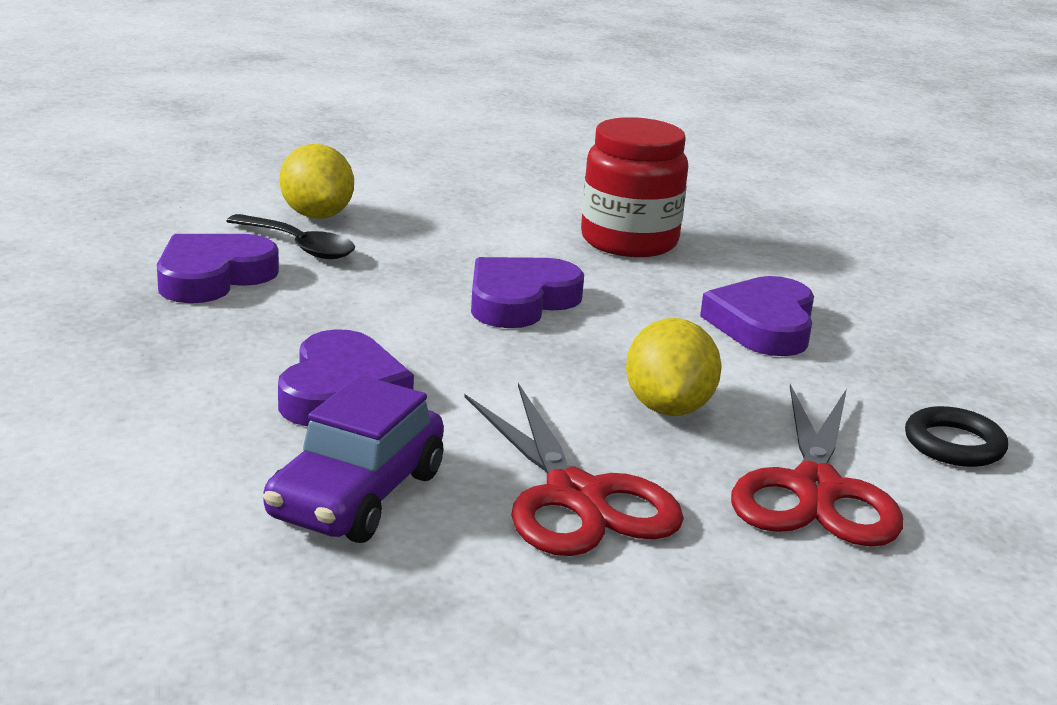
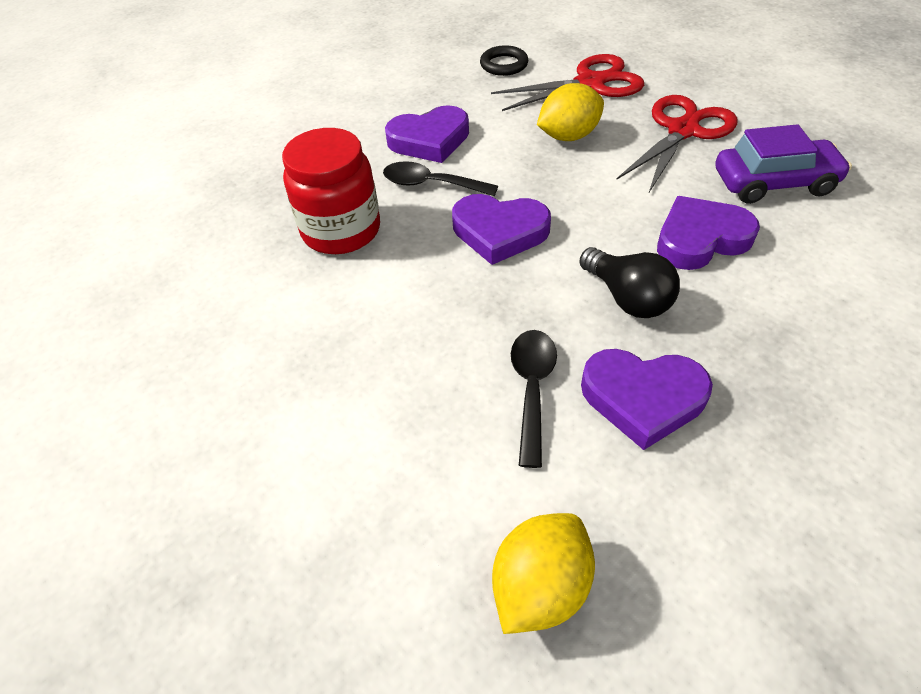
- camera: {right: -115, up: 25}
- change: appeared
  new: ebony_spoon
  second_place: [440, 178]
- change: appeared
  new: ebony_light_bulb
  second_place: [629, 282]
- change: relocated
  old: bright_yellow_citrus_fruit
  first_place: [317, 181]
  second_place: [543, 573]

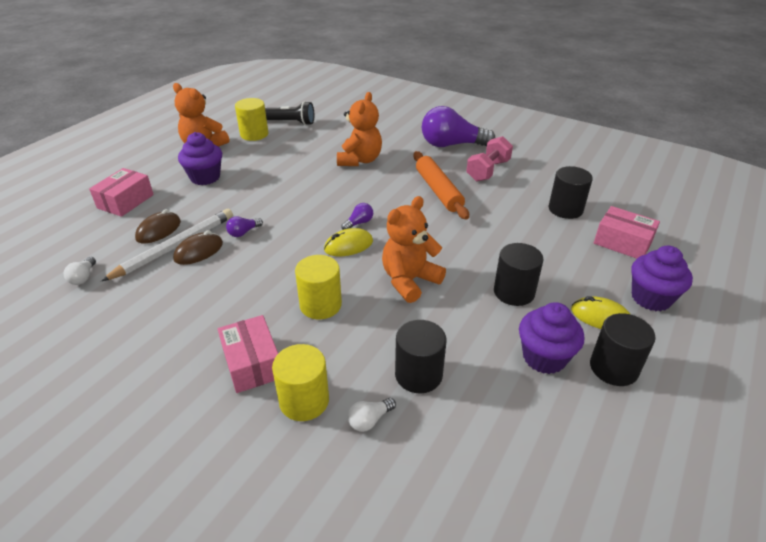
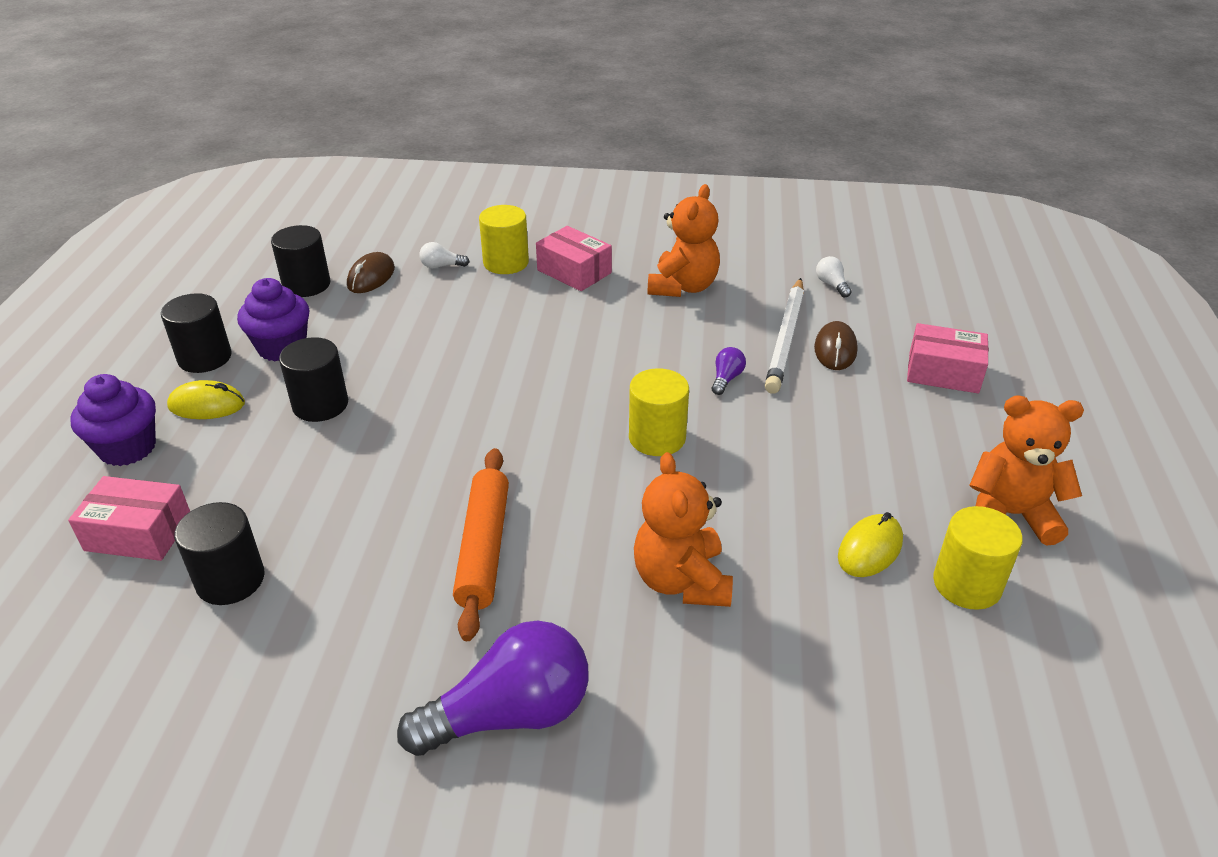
- camera: {right: 155, up: 0}
- change: missing
  old: violet_cupcake
  first_place: [200, 158]
- change: missing
  old: ebony_pocket_torch
  first_place: [289, 113]
- change: missing
  old: violet_light_bulb
  first_place: [357, 216]
- change: missing
  old: pink_free_weight
  first_place: [489, 159]
- change: relocated
  old: dark_brown_computer_mouse
  first_place: [198, 247]
  second_place: [371, 272]
- change: relocated
  old: bright_yellow_solid_cylinder
  first_place: [318, 287]
  second_place: [659, 412]
- change: relocated
  old: bright_yellow_computer_mouse
  first_place: [348, 242]
  second_place: [870, 544]
- change: relocated
  old: bright_orange_teddy_bear
  first_place: [414, 249]
  second_place: [684, 240]
- change: relocated
  old: ebony_solid_cylinder
  first_place: [421, 356]
  second_place: [300, 261]
- change: spun
  old: pink_package
  first_place: [121, 192]
  second_place: [948, 358]
  degrees: -75
- change: spun
  old: snow-white_light_bulb
  first_place: [372, 415]
  second_place: [444, 255]
  degrees: -120
- change: spun
  old: bright_orange_rolling_pin
  first_place: [441, 185]
  second_place: [481, 544]
  degrees: 45

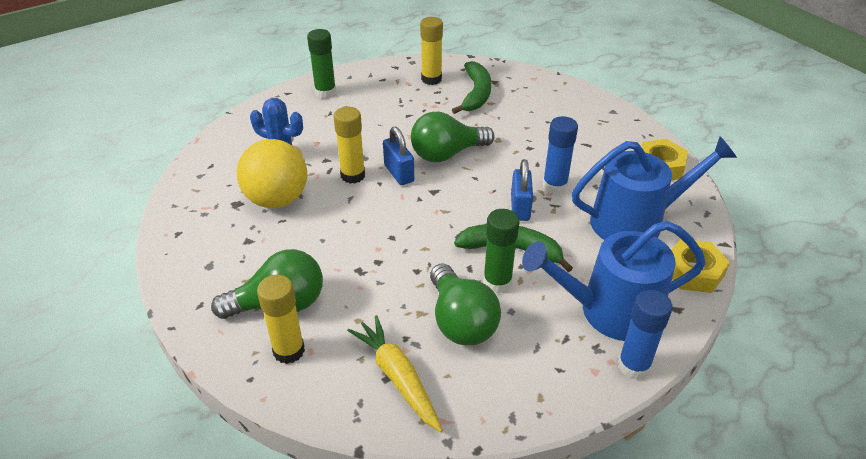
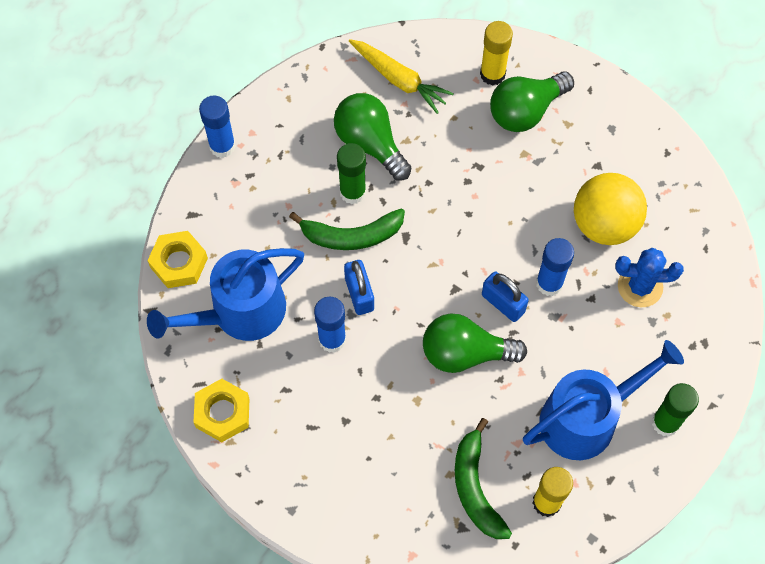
- camera: {right: 160, up: 25}
- change: relocated
  old: cobalt_sprinkling_can
  first_place: [614, 281]
  second_place: [603, 400]
- change: colour
  old: bright_yellow_glue_stick
  new: cobalt_glue_stick
  first_place: [349, 145]
  second_place: [555, 267]
- change: spun
  old: emerald_light_bulb
  first_place: [453, 137]
  second_place: [475, 343]
  degrees: -135

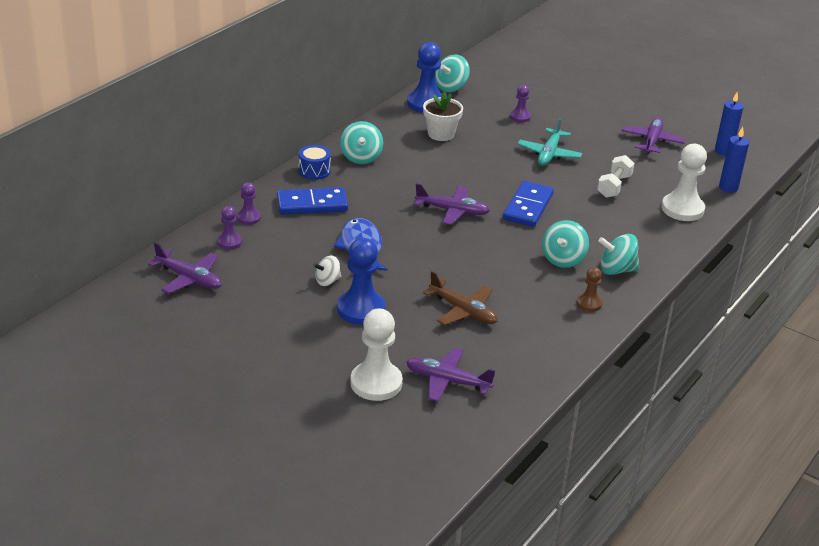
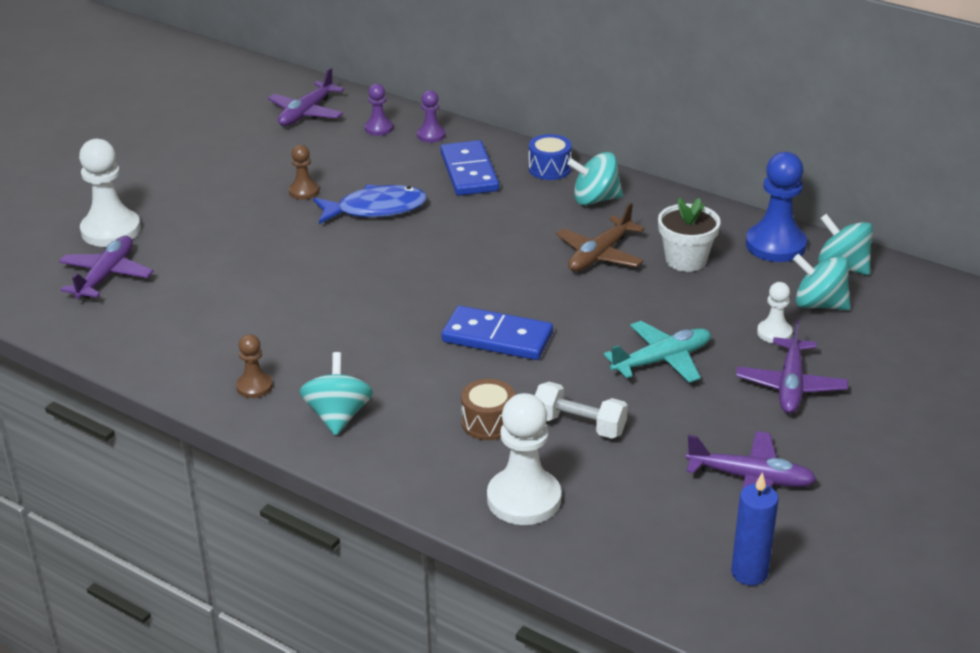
- camera: {right: 90, up: 0}
- change: missing
  old: cobalt_game_pawn
  first_place: [361, 281]
- change: missing
  old: cobalt_pillar_candle
  first_place: [734, 160]
- change: appeared
  new: dark_brown_drum
  second_place: [488, 409]
- change: relocated
  old: violet_aeroplane
  first_place: [452, 204]
  second_place: [792, 366]
- change: relocated
  old: dark_brown_aeroplane
  first_place: [460, 298]
  second_place: [600, 237]
- change: relocated
  old: turquoise_whirligig
  first_place: [565, 244]
  second_place: [822, 282]
- change: exchanged
  old: snow-white_whirligig
  new: dark_brown_game_pawn
  first_place: [327, 271]
  second_place: [304, 172]
- change: colour
  old: violet_game_pawn
  new: snow-white_game_pawn
  first_place: [520, 103]
  second_place: [774, 312]
- change: spun
  old: turquoise_aeroplane
  first_place: [550, 142]
  second_place: [657, 352]
  degrees: 135

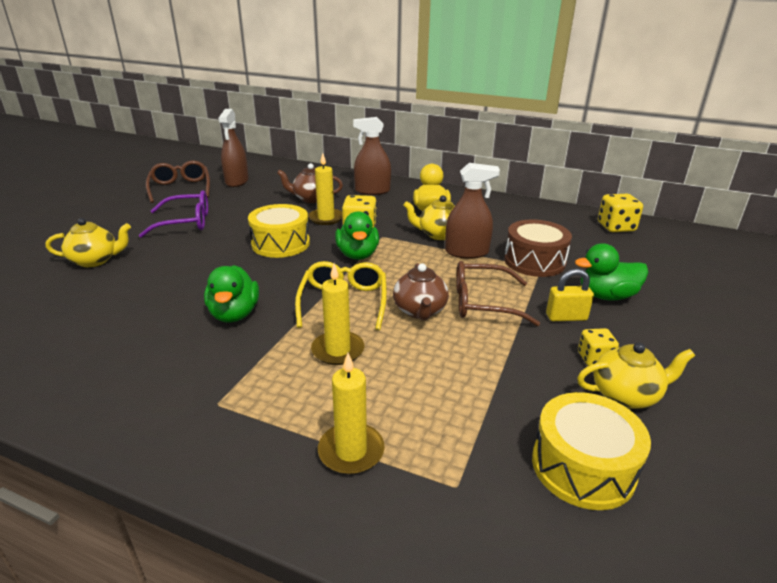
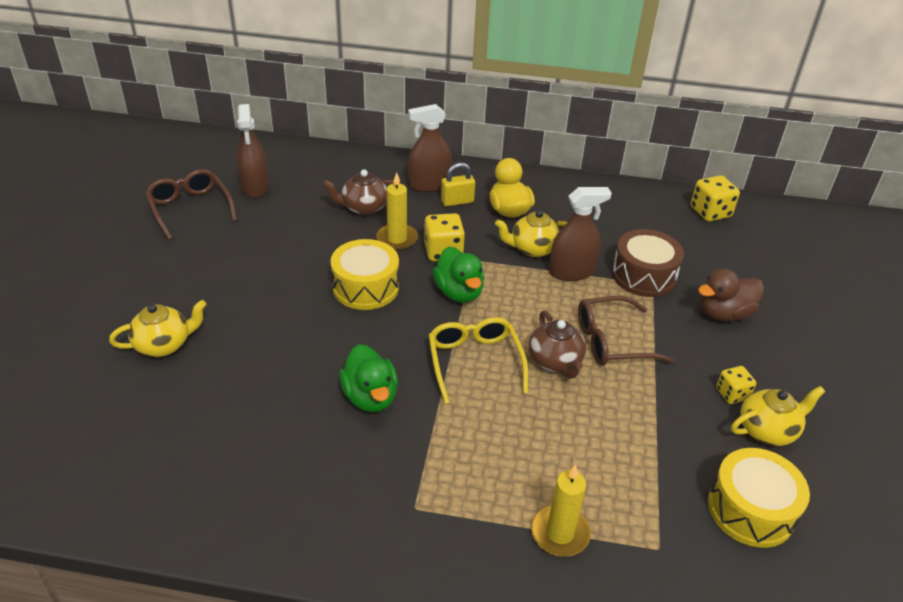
- camera: {right: -15, up: 10}
- change: missing
  old: violet_eyeglasses
  first_place: [173, 214]
- change: missing
  old: bright_yellow_pillar_candle
  first_place: [337, 314]
- change: relocated
  old: bright_yellow_lock
  first_place: [570, 295]
  second_place: [458, 184]
- change: colour
  old: emerald_rubber_duck
  new: dark_brown_rubber_duck
  first_place: [612, 272]
  second_place: [731, 295]

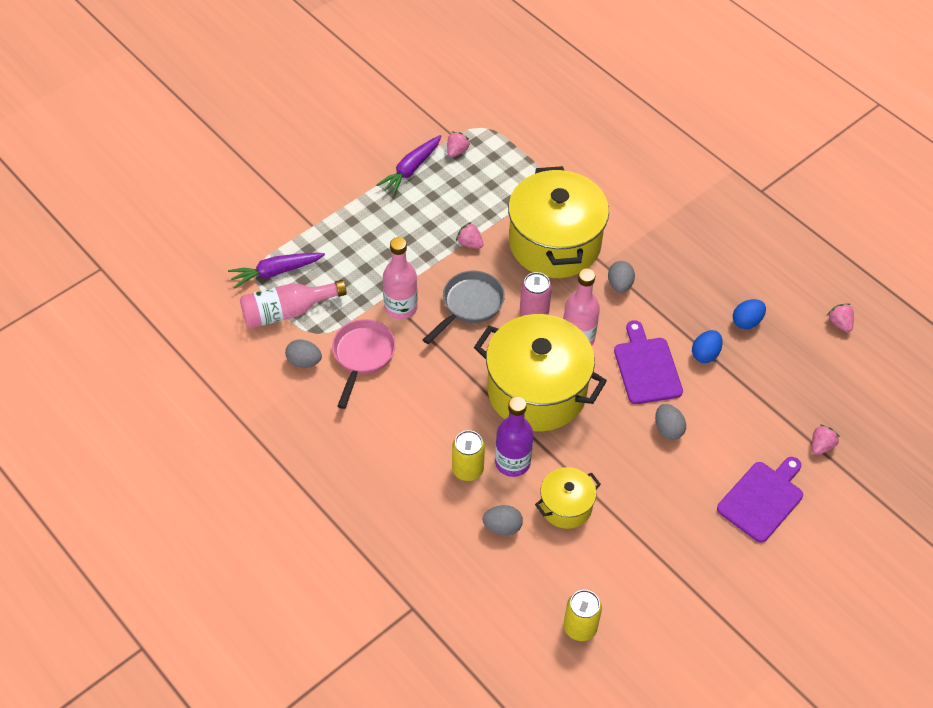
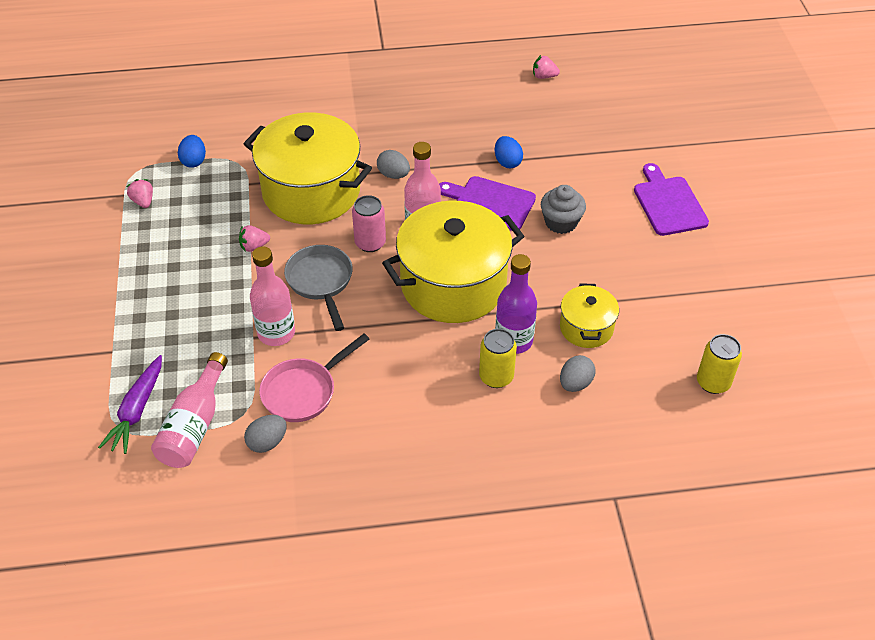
- camera: {right: -55, up: -5}
- change: missing
  old: violet_carrot
  first_place: [408, 165]
- change: missing
  old: pink_berry
  first_place: [826, 439]
- change: relocated
  old: cobalt_toy_egg
  first_place: [749, 314]
  second_place: [192, 151]
- change: exchanged
  old: ash-grey_toy_egg
  new: ash-grey_cupcake
  first_place: [670, 422]
  second_place: [563, 209]
- change: spun
  old: pink_pan
  first_place: [364, 364]
  second_place: [314, 378]
  degrees: -90

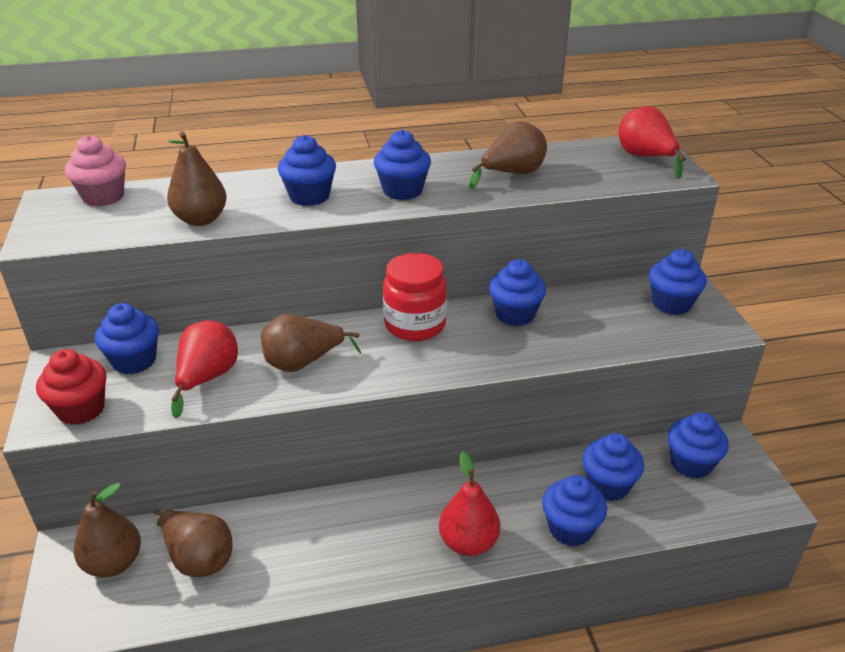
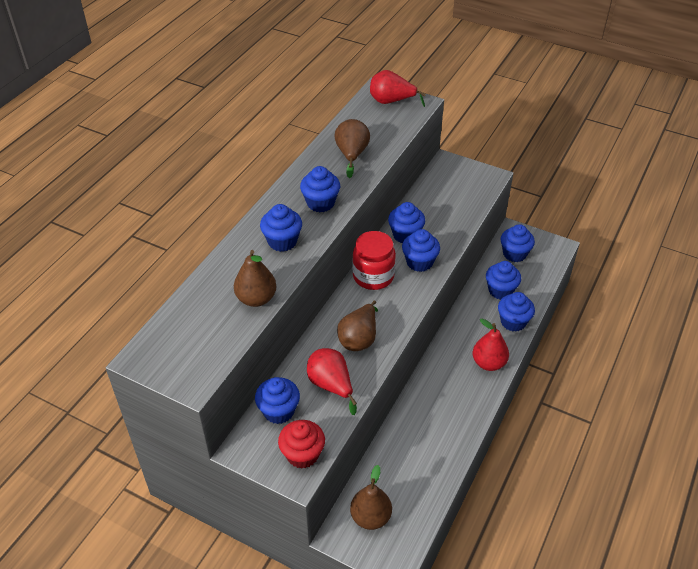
- camera: {right: -50, up: 10}
- change: missing
  old: pink_cupcake
  first_place: [95, 170]
- change: missing
  old: dark_brown_pear
  first_place: [192, 543]
- change: relocated
  old: cobalt_cupcake
  first_place: [678, 282]
  second_place: [421, 250]

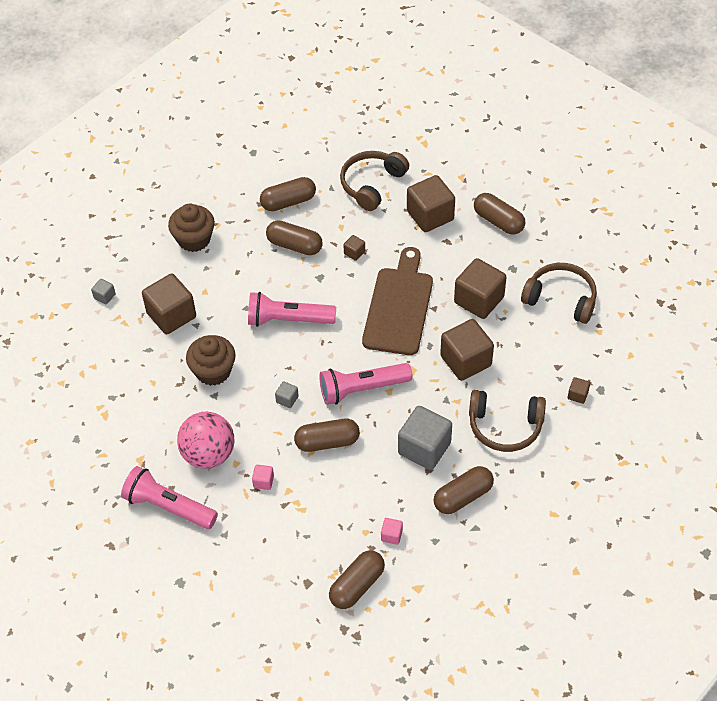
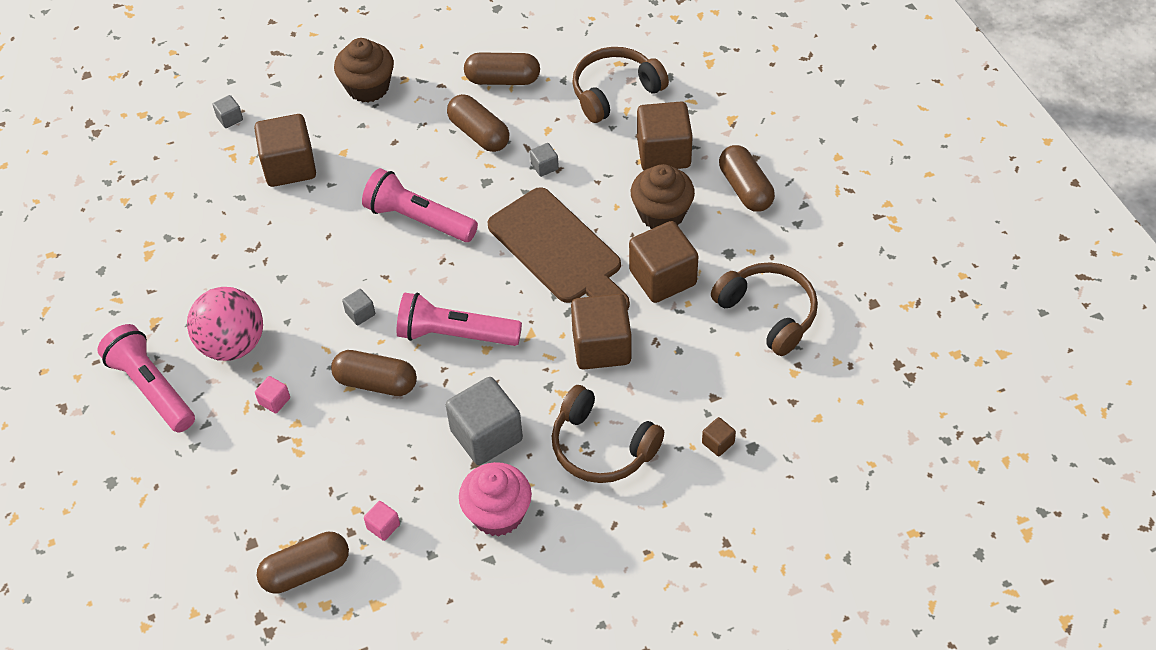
- camera: {right: 25, up: 0}
- change: relocated
  old: dark_brown_cupcake
  first_place: [211, 360]
  second_place: [663, 196]
- change: exchanged
  old: dark_brown_pill
  new: pink_cupcake
  first_place: [464, 490]
  second_place: [495, 499]
- change: colour
  old: dark_brown_block
  new: ash-grey_block
  first_place: [354, 248]
  second_place: [544, 160]
- change: spun
  old: dark_brown_chopping_board
  first_place: [397, 301]
  second_place: [559, 248]
  degrees: 105

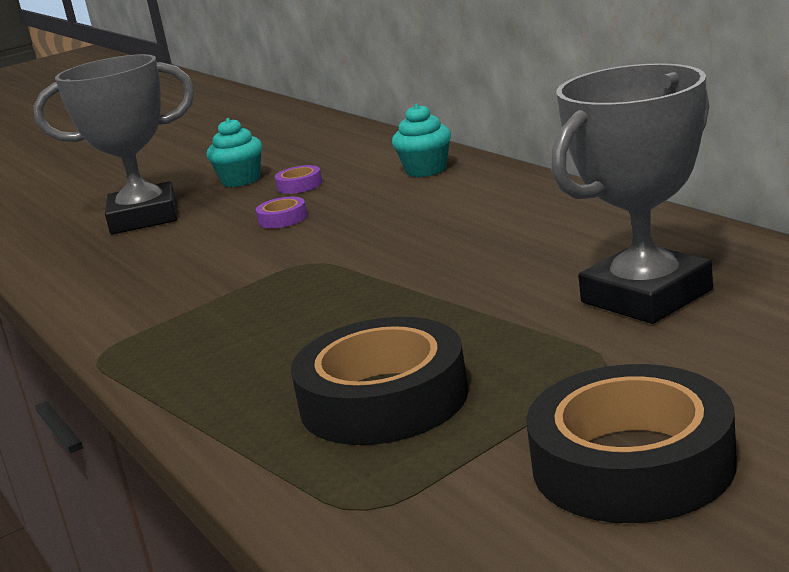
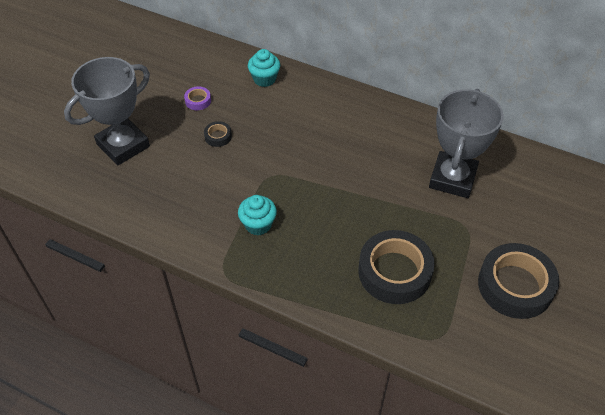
- camera: {right: -35, up: 30}
- change: relocated
  old: turquoise_cupcake
  first_place: [234, 152]
  second_place: [257, 215]
- change: colour
  old: violet_sticky_tape
  new: ebony_sticky_tape
  first_place: [281, 212]
  second_place: [218, 134]

